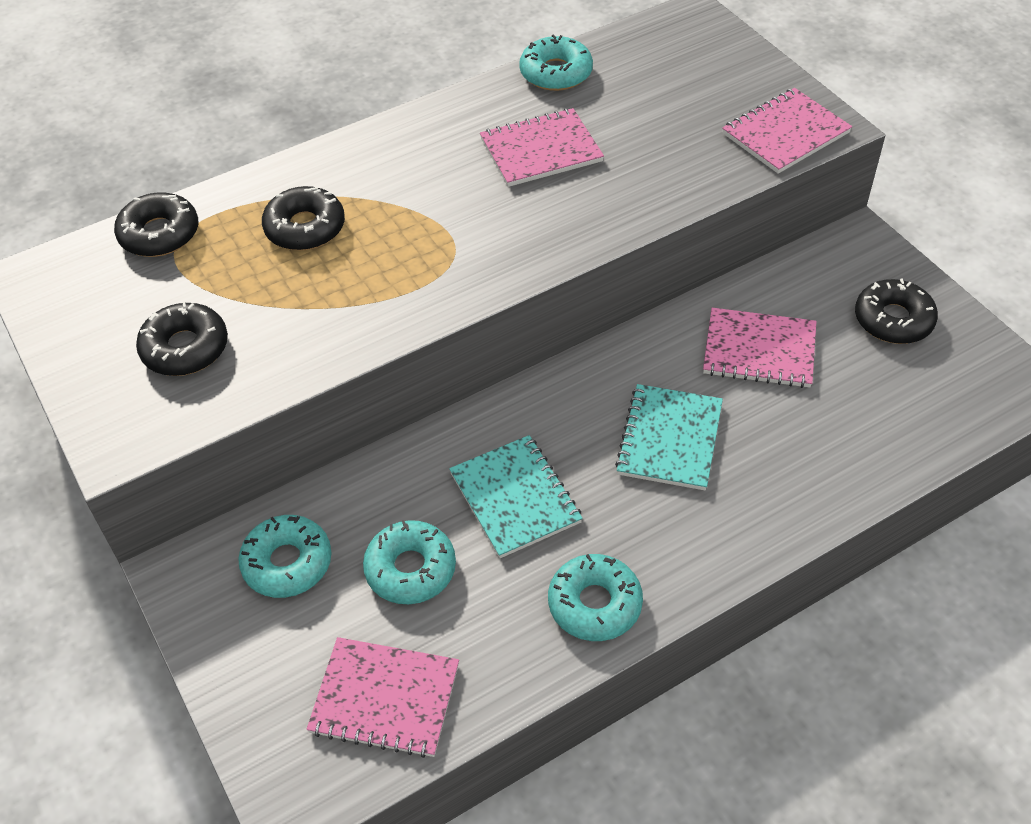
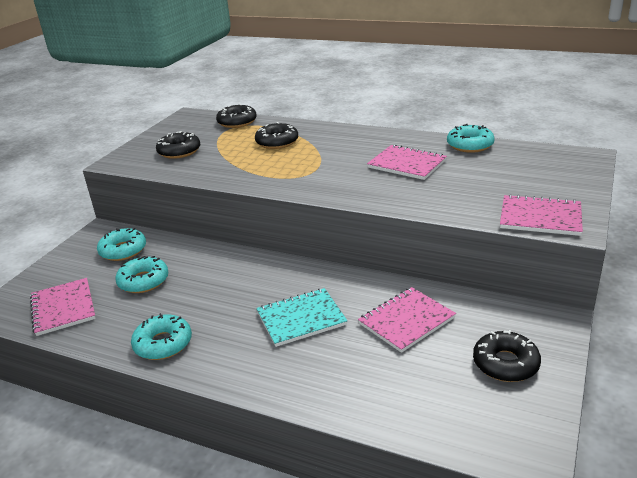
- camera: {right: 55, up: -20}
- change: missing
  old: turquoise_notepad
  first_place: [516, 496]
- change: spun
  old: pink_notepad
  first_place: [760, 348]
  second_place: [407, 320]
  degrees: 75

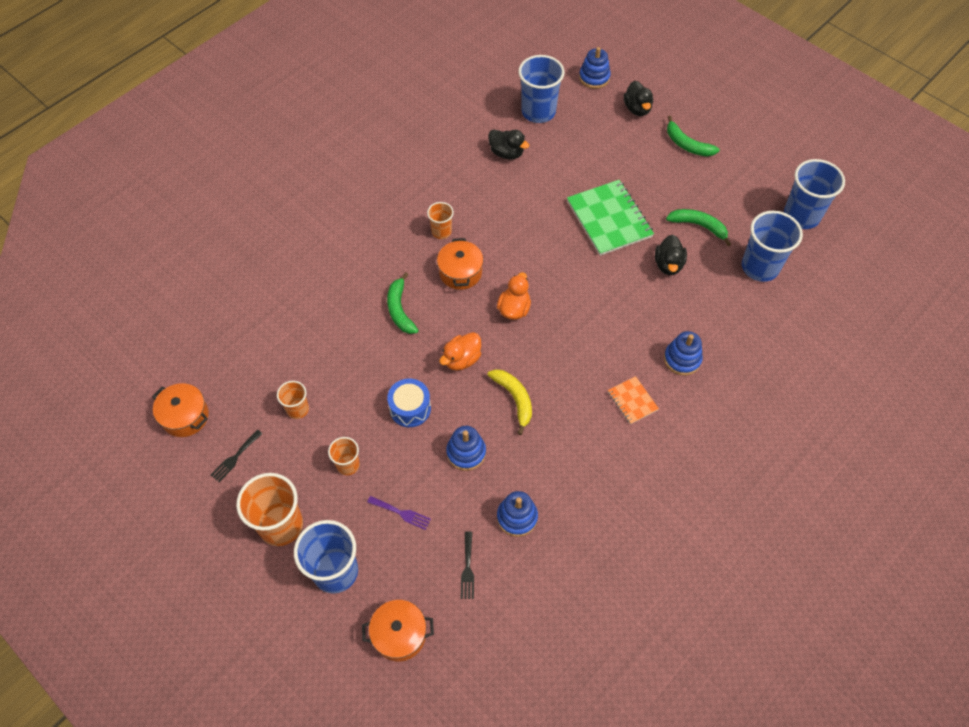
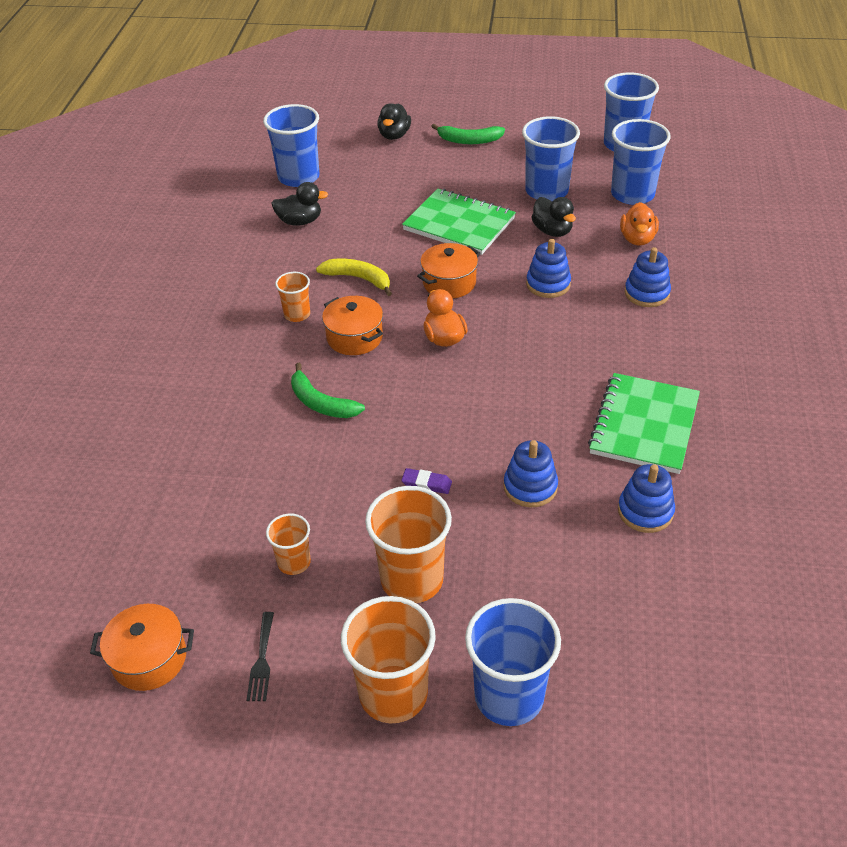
- camera: {right: -35, up: -15}
- change: missing
  old: violet_dinner_fork
  first_place: [399, 513]
- change: missing
  old: ebony_dinner_fork
  first_place: [467, 565]
- change: missing
  old: bright_orange_notepad
  first_place: [633, 400]
- change: appeared
  new: emerald_notepad
  second_place: [644, 423]
- change: relocated
  old: bright_orange_stockpot
  first_place: [398, 630]
  second_place: [449, 271]
- change: relocated
  old: bright_orange_rubber_duck
  first_place: [460, 351]
  second_place: [639, 224]
- change: relocated
  old: bright_yellow_toy_banana
  first_place: [509, 402]
  second_place: [354, 277]
- change: relocated
  old: cobalt_stacking_toy
  first_place: [595, 68]
  second_place: [548, 268]
- change: exchanged
  old: cobalt_drum
  new: violet_pencil_eraser
  first_place: [409, 403]
  second_place: [426, 481]
- change: exchanged
  old: emerald_toy_banana
  new: cobalt_beaker
  first_place: [698, 227]
  second_place: [551, 158]
- change: spun
  old: ebony_rubber_duck
  first_place: [638, 98]
  second_place: [394, 122]
  degrees: 60
- change: size
  old: bright_orange_beaker
  first_place: [344, 456]
  second_place: [408, 544]
  factor: 1.86

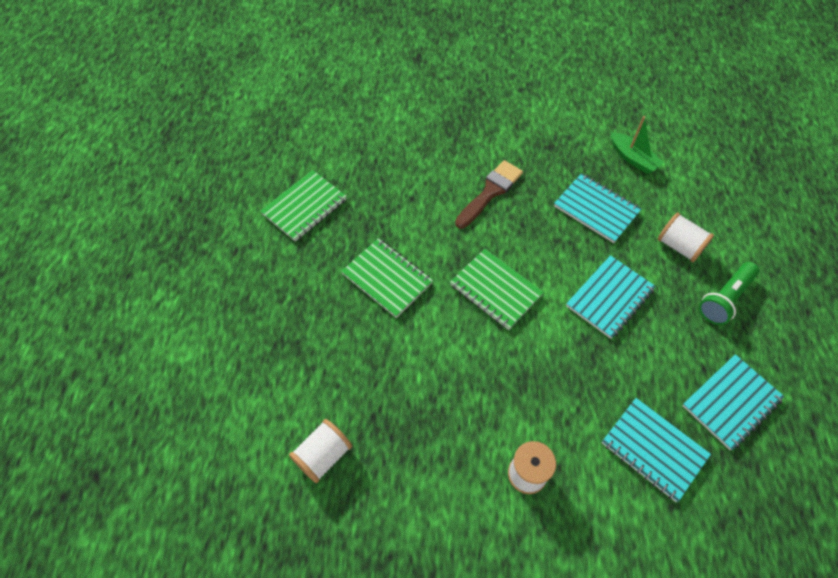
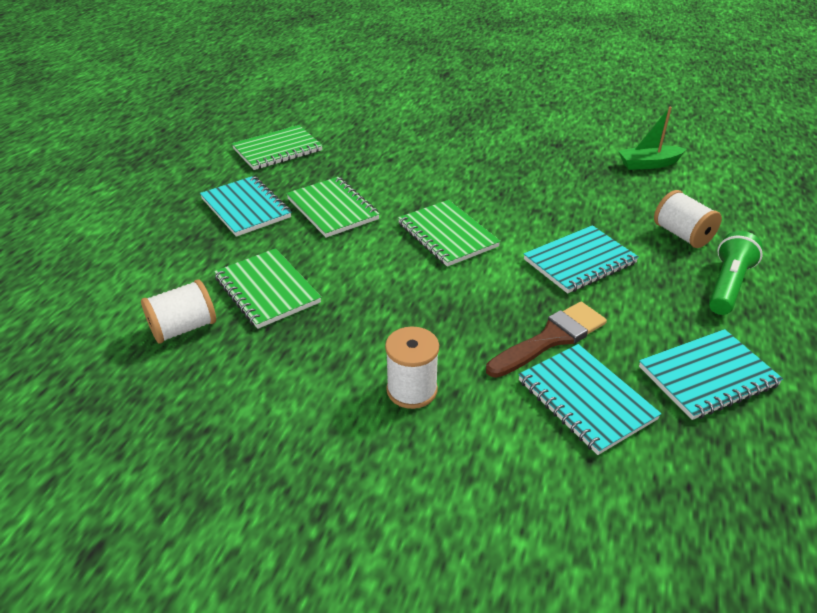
- camera: {right: 15, up: -20}
- change: appeared
  new: emerald_notepad
  second_place: [267, 288]
- change: relocated
  old: dark_brown_paintbrush
  first_place: [489, 194]
  second_place: [546, 340]
- change: relocated
  old: turquoise_notepad
  first_place: [597, 208]
  second_place: [245, 206]
- change: spun
  old: emerald_boat
  first_place: [637, 145]
  second_place: [652, 138]
  degrees: 105
- change: spun
  old: emerald_pocket_torch
  first_place: [729, 293]
  second_place: [736, 273]
  degrees: 150

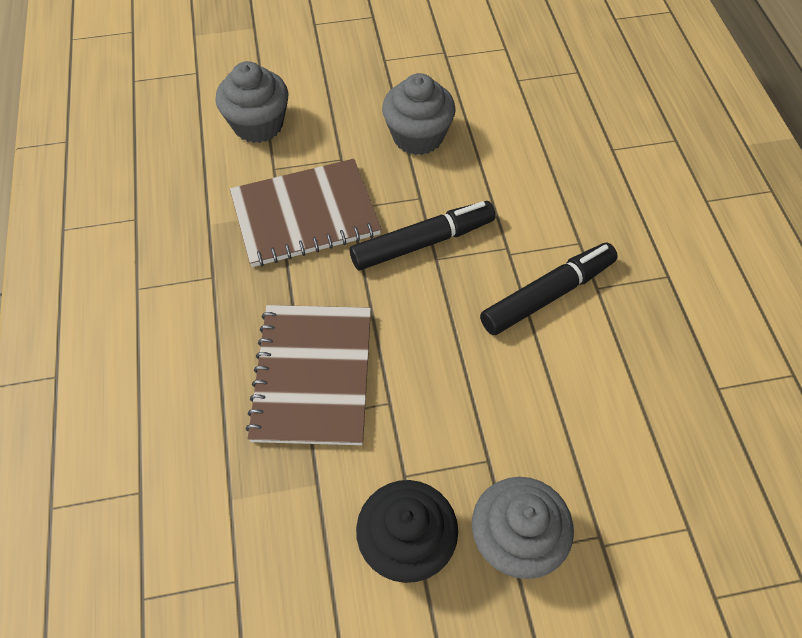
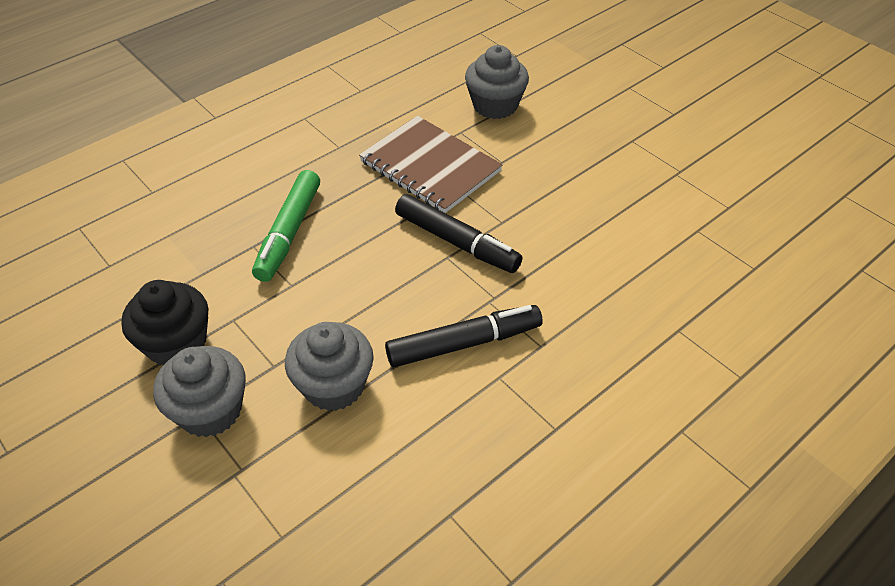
- camera: {right: 60, up: -10}
- change: relocated
  old: ash-grey_cupcake
  first_place: [419, 114]
  second_place: [329, 366]
- change: exchanged
  old: dark_brown_notepad
  new: emerald_marker_pen
  first_place: [308, 375]
  second_place: [286, 226]
- change: spun
  old: ebony_marker_pen
  first_place: [549, 289]
  second_place: [463, 336]
  degrees: -45

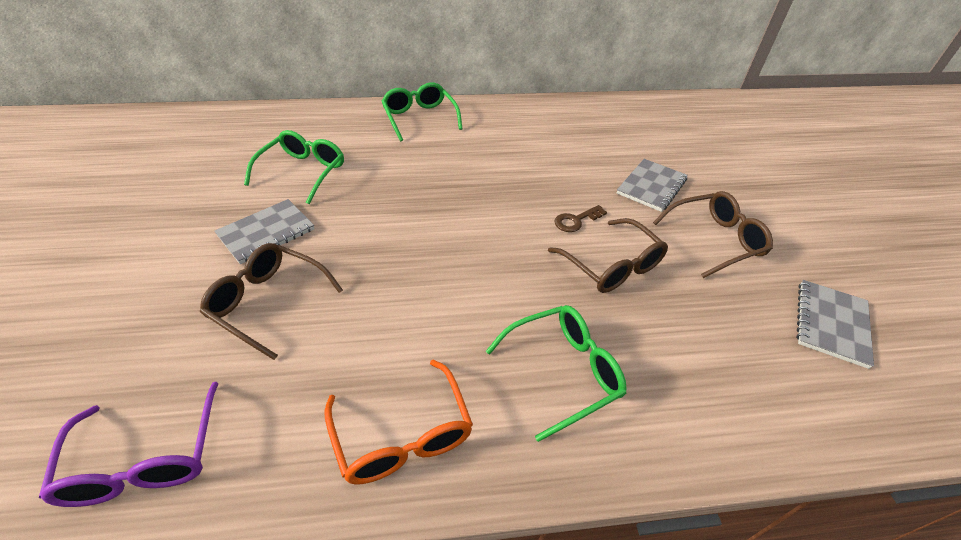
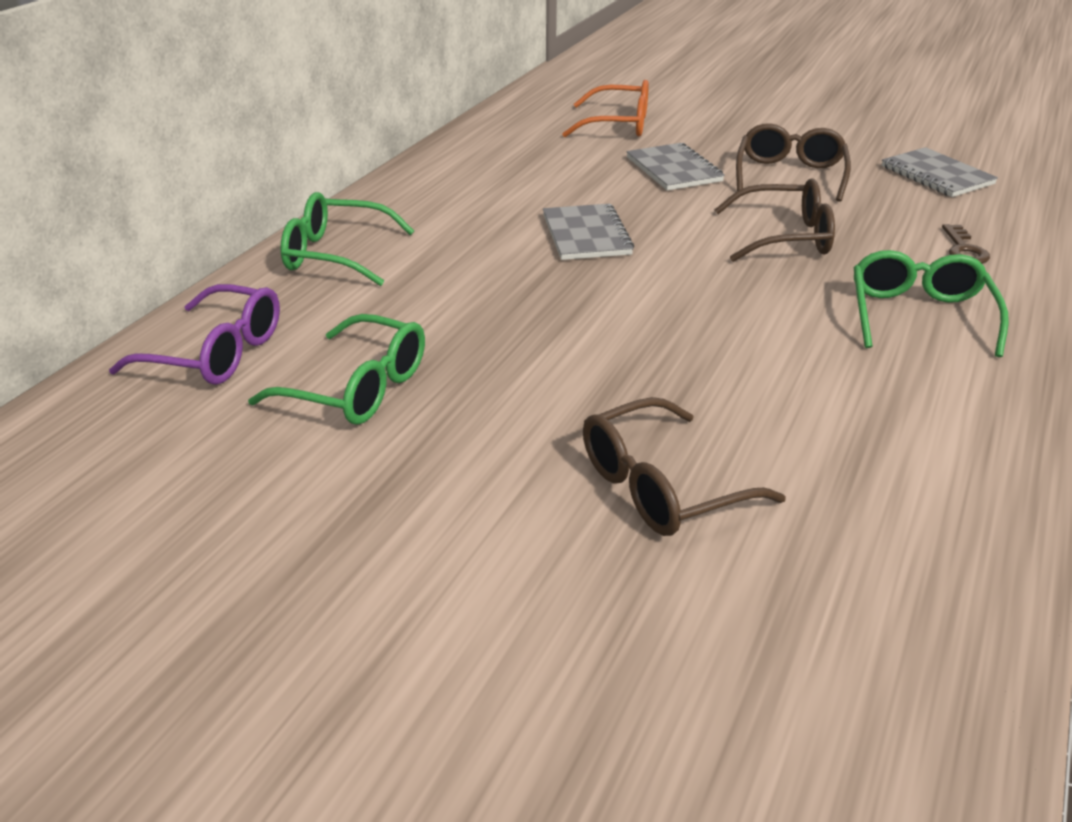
- camera: {right: -55, up: -10}
- change: relocated
  old: violet_eyeglasses
  first_place: [128, 444]
  second_place: [194, 334]
- change: relocated
  old: ash-grey_notepad
  first_place: [264, 231]
  second_place: [588, 232]
- change: relocated
  old: bright_orange_eyeglasses
  first_place: [398, 422]
  second_place: [605, 108]
- change: relocated
  old: dark_brown_door_key
  first_place: [580, 218]
  second_place: [966, 244]
- change: spun
  old: emerald_eyeglasses
  first_place: [294, 167]
  second_place: [336, 369]
  degrees: 150

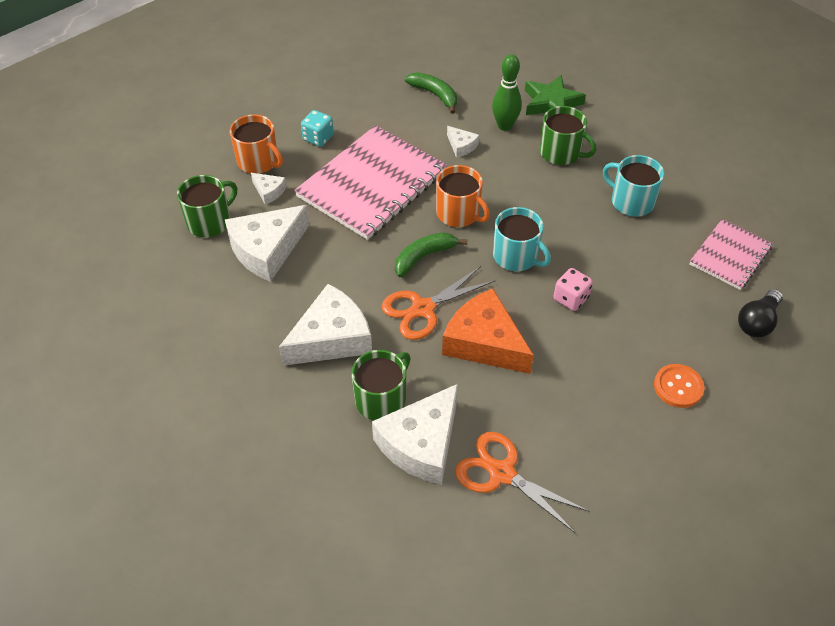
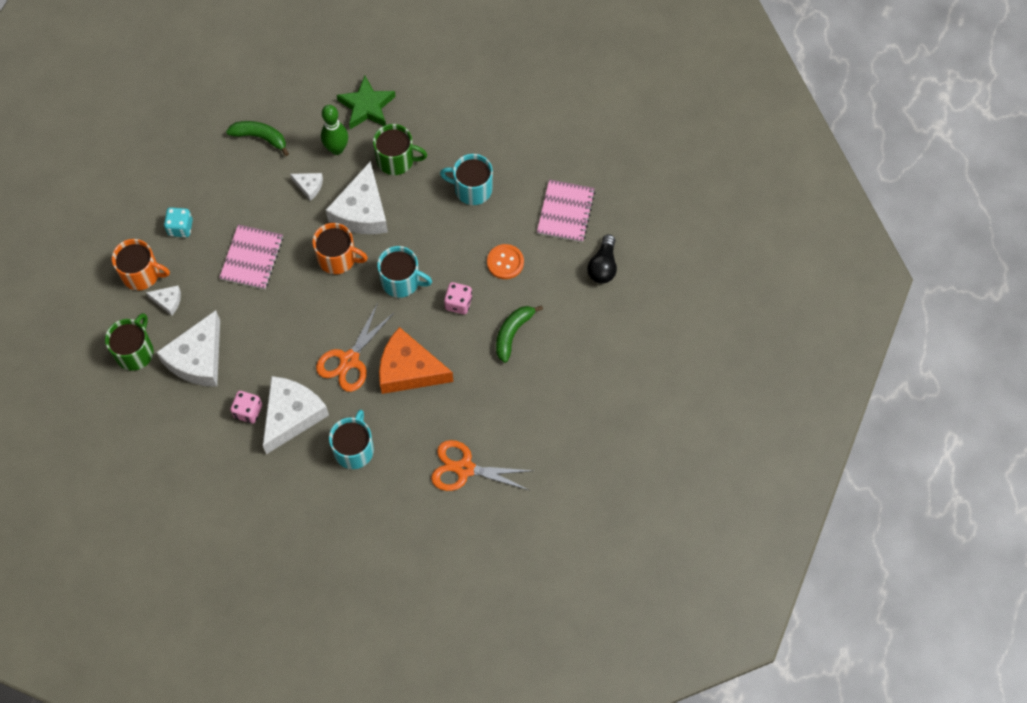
- camera: {right: -25, up: 15}
- change: appeared
  new: pink_dice
  second_place: [246, 407]
- change: relocated
  old: snow-white_piece_of_cheese
  first_place: [415, 434]
  second_place: [357, 197]
- change: relocated
  old: emerald_toy_banana
  first_place: [431, 254]
  second_place: [519, 334]
- change: relocated
  old: bright_orange_button
  first_place: [679, 386]
  second_place: [505, 261]
- change: colour
  old: emerald_coffee_mug
  new: turquoise_coffee_mug
  first_place: [381, 385]
  second_place: [351, 439]
- change: size
  old: pink_notepad
  first_place: [370, 182]
  second_place: [251, 256]
  factor: 0.55

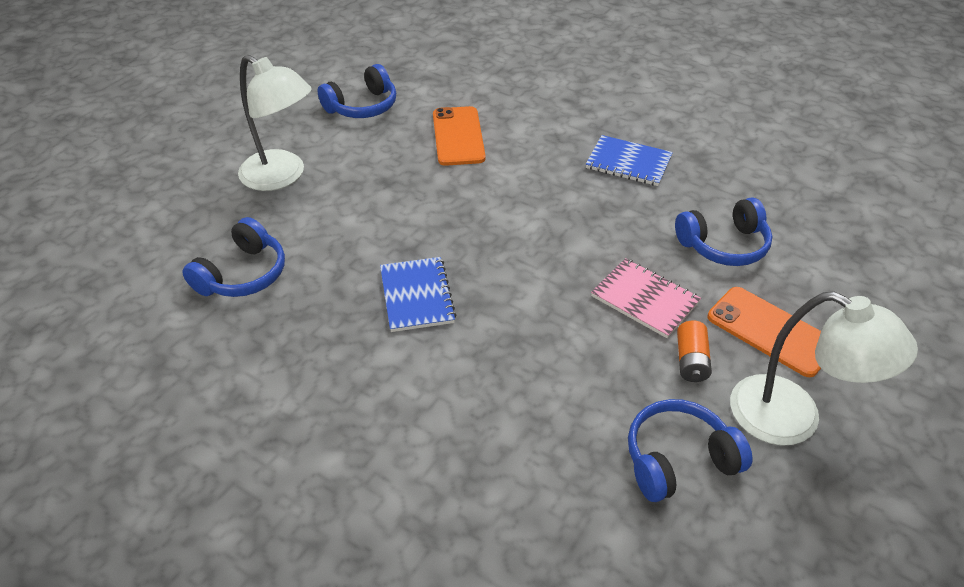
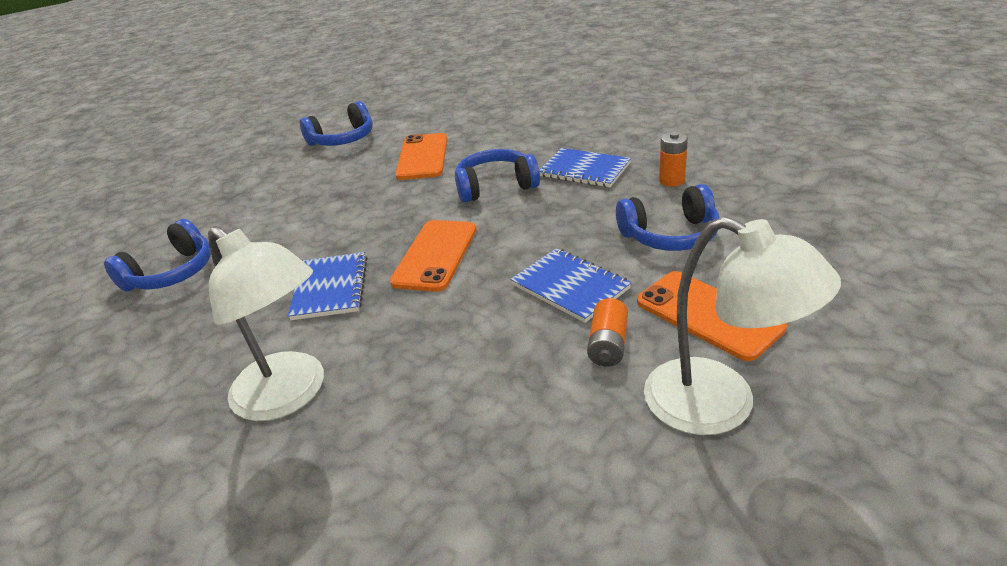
- camera: {right: 10, up: -10}
- change: appeared
  new: bright_orange_smartphone
  second_place: [433, 256]
- change: appeared
  new: bright_orange_AA_battery
  second_place: [673, 159]
- change: relocated
  old: snow-white_reading_lamp
  first_place: [275, 123]
  second_place: [266, 323]
- change: relocated
  old: cobalt_headphones
  first_place: [690, 450]
  second_place: [497, 176]
- change: colour
  old: pink_notepad
  new: cobalt_notepad
  first_place: [646, 298]
  second_place: [571, 285]

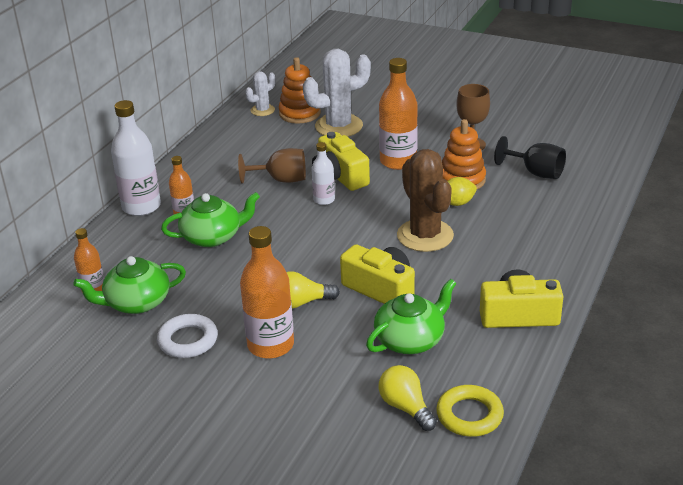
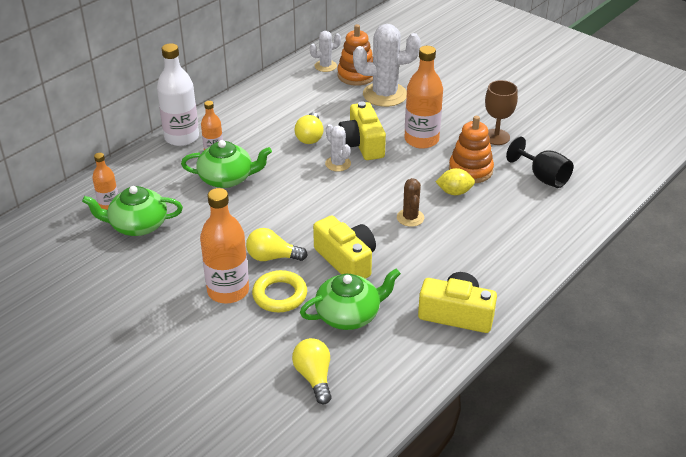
- camera: {right: 15, up: 5}
- change: missing
  old: snow-white_hoop
  first_place: [187, 336]
- change: relocated
  old: bright_yellow_hoop
  first_place: [470, 411]
  second_place: [279, 291]
- change: exchanged
  old: dark_brown_goblet
  new: bright_yellow_light_bulb
  first_place: [272, 165]
  second_place: [309, 128]
- change: exchanged
  old: snow-white_drink_bottle
  new: snow-white_prickly_plant
  first_place: [323, 173]
  second_place: [338, 148]
- change: size
  old: dark_brown_prickly_plant
  first_place: [425, 200]
  second_place: [410, 202]
  factor: 0.53

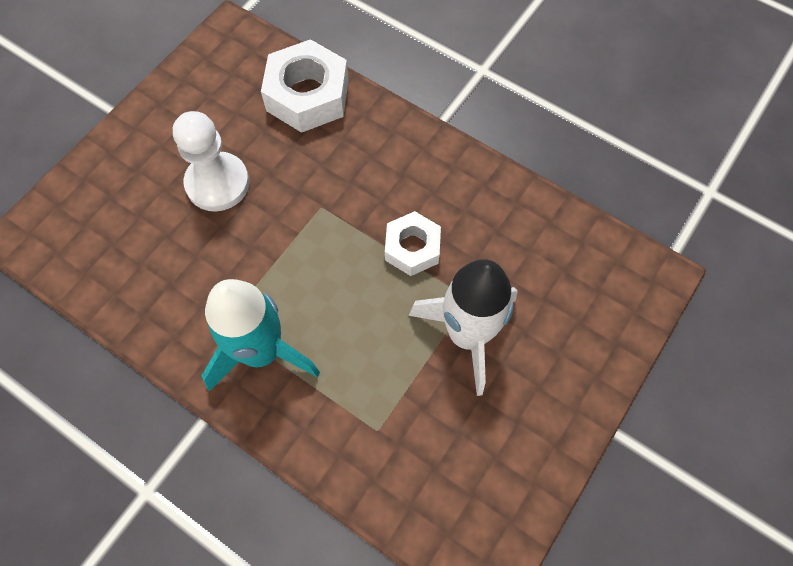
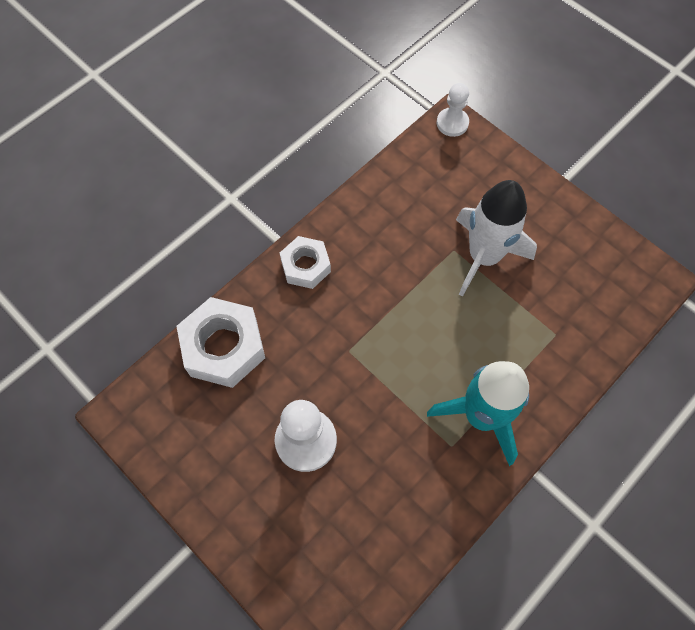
- camera: {right: -80, up: 0}
- change: appeared
  new: snow-white_game_pawn
  second_place: [453, 110]
- change: relocated
  old: snow-white_nut
  first_place: [413, 243]
  second_place: [305, 262]

